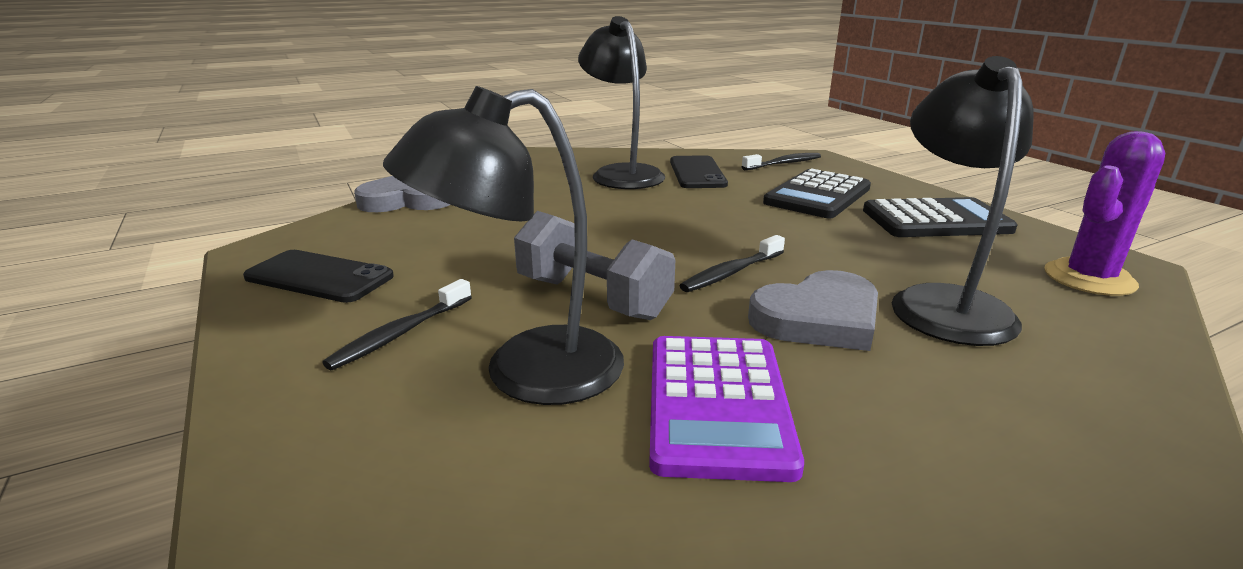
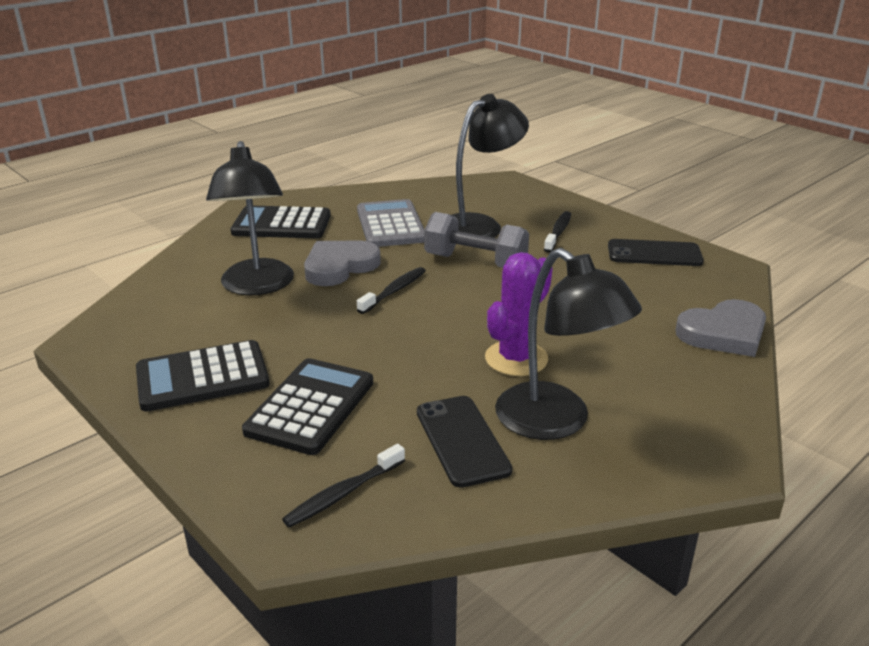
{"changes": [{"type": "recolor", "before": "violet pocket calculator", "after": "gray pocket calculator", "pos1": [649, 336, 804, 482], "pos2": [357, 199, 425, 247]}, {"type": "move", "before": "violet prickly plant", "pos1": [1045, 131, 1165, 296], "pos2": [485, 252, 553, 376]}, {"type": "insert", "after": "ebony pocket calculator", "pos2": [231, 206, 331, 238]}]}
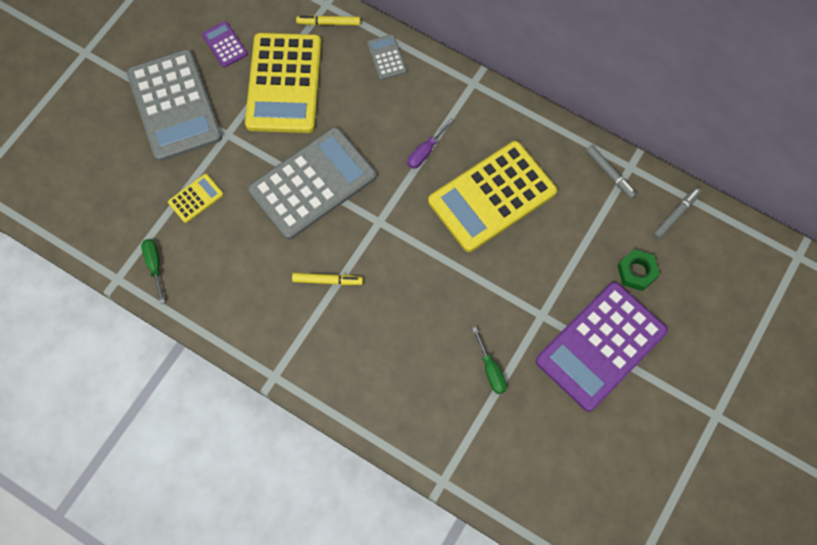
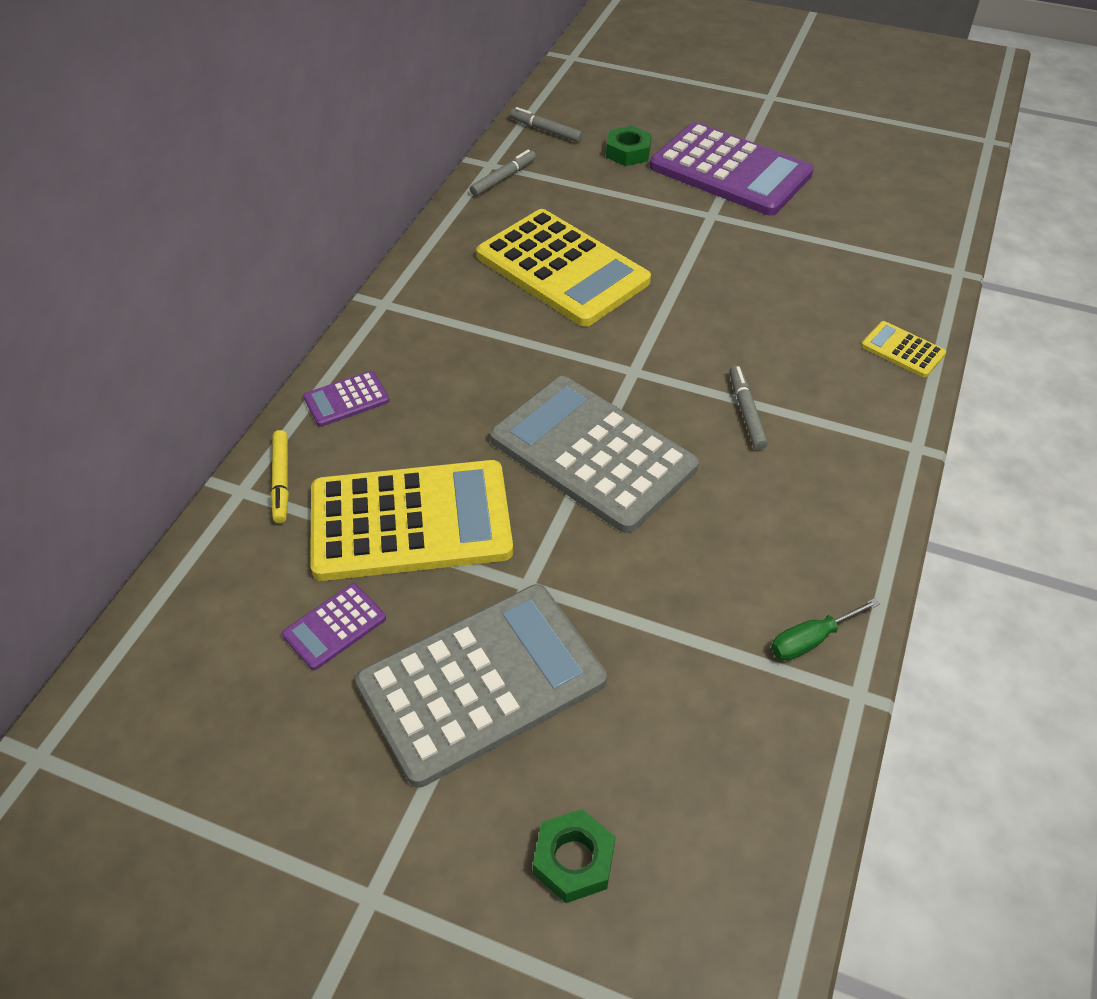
{"changes": [{"type": "move", "before": "golden pocket calculator", "pos1": [168, 174, 224, 223], "pos2": [861, 321, 946, 377]}, {"type": "recolor", "before": "golden felt pen", "after": "gray felt pen", "pos1": [292, 273, 363, 285], "pos2": [730, 366, 768, 450]}, {"type": "recolor", "before": "gray pocket calculator", "after": "violet pocket calculator", "pos1": [367, 34, 407, 80], "pos2": [303, 371, 390, 427]}, {"type": "delete", "before": "violet hand screwdriver", "pos1": [407, 119, 453, 169]}, {"type": "delete", "before": "leaf-green hand screwdriver", "pos1": [472, 327, 507, 394]}, {"type": "insert", "after": "leaf-green hexagon nut", "pos2": [533, 809, 615, 903]}]}
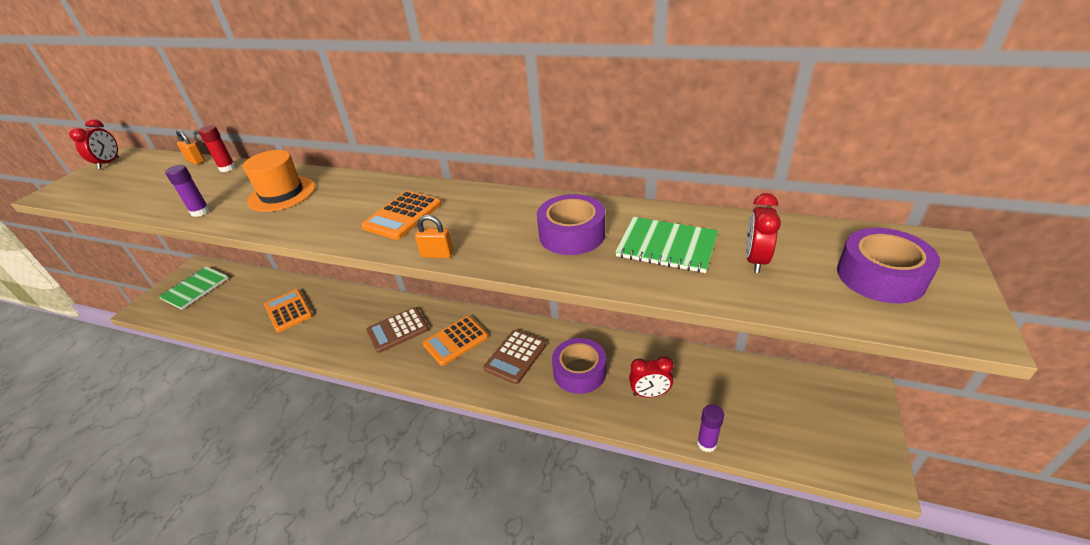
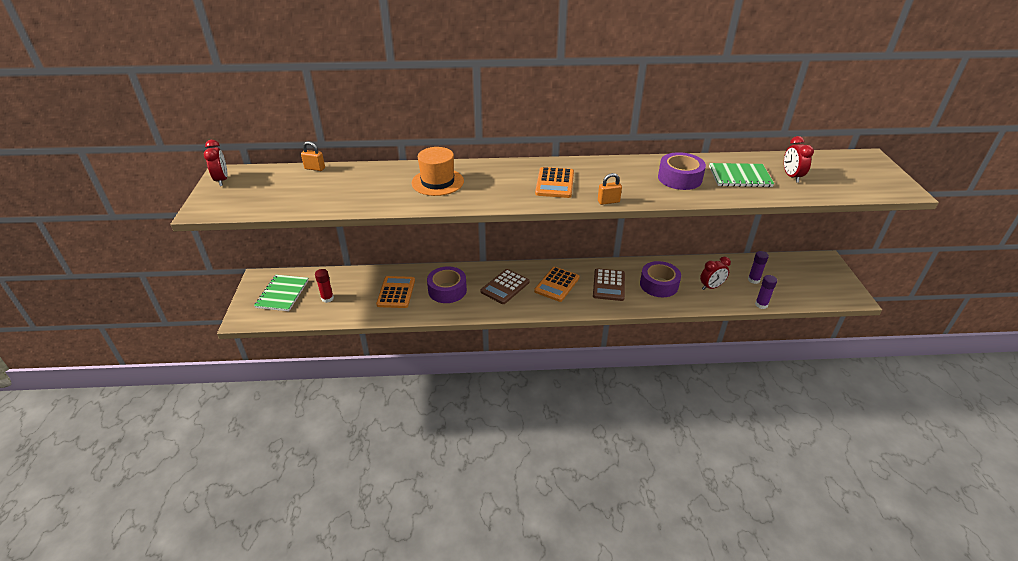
{"changes": [{"type": "move", "before": "violet glue stick", "pos1": [165, 165, 210, 217], "pos2": [748, 251, 769, 284]}, {"type": "move", "before": "red glue stick", "pos1": [198, 125, 236, 172], "pos2": [315, 269, 334, 303]}, {"type": "rotate", "before": "orange-coloured pocket calculator", "pos1": [264, 289, 313, 332], "pos2": [376, 276, 415, 308], "turn": 60}, {"type": "move", "before": "violet roll of tape", "pos1": [837, 228, 940, 303], "pos2": [427, 266, 467, 303]}]}
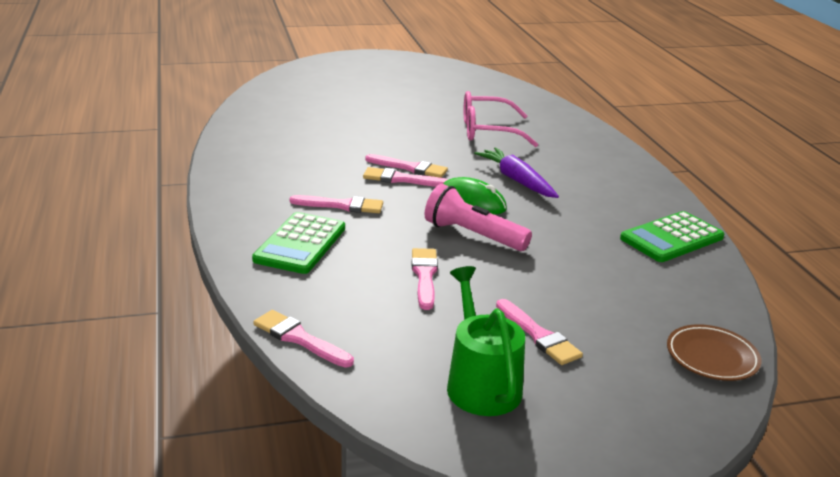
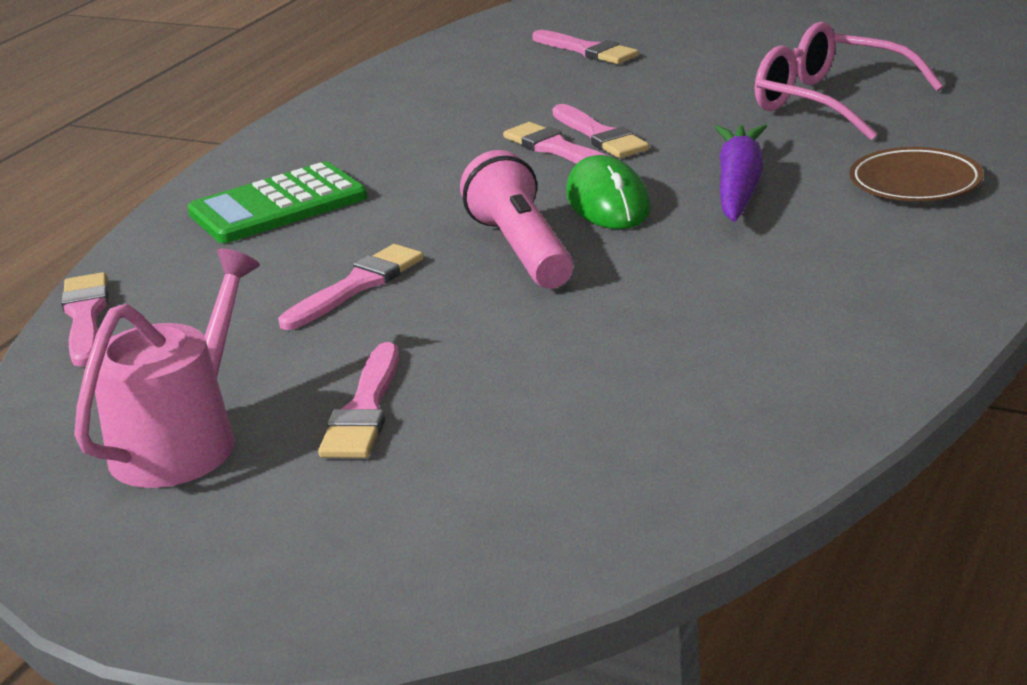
{"changes": [{"type": "move", "before": "rose-pink paintbrush", "pos1": [290, 195, 383, 213], "pos2": [532, 30, 639, 64]}, {"type": "recolor", "before": "leaf-green watering can", "after": "rose-pink watering can", "pos1": [447, 266, 525, 416], "pos2": [74, 248, 260, 488]}, {"type": "delete", "before": "leaf-green pocket calculator", "pos1": [620, 211, 725, 262]}, {"type": "move", "before": "russet flat dish", "pos1": [667, 324, 761, 381], "pos2": [849, 147, 984, 201]}]}
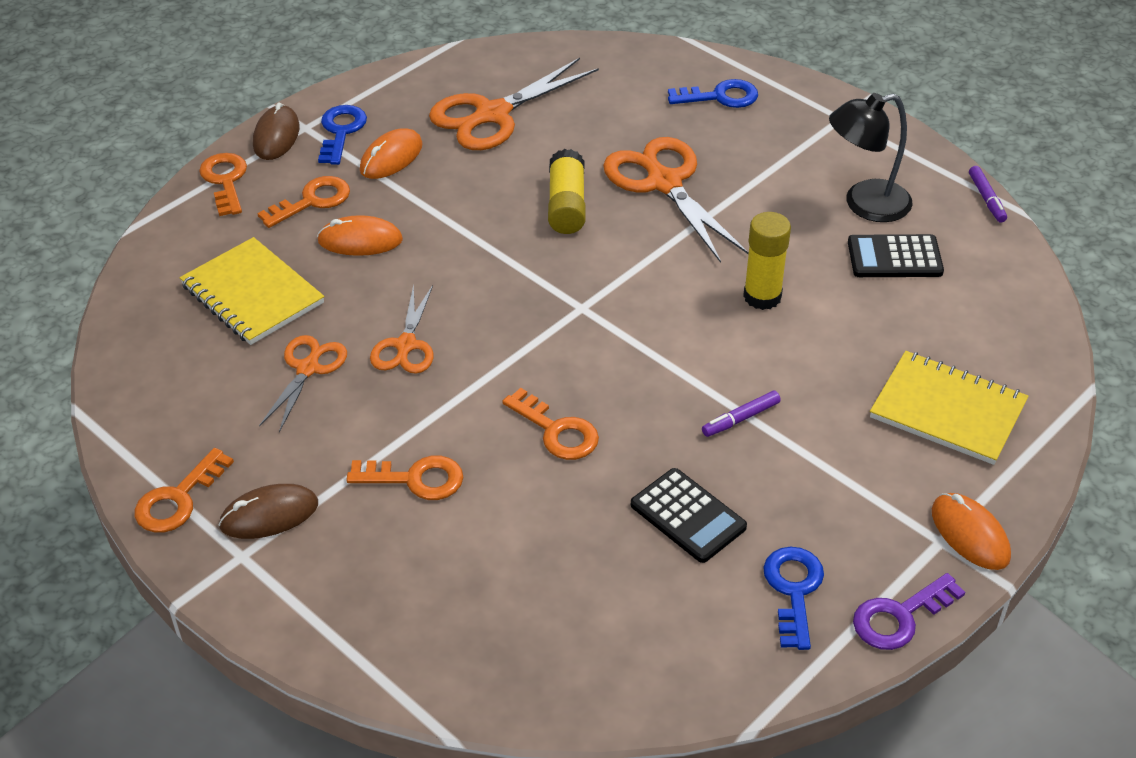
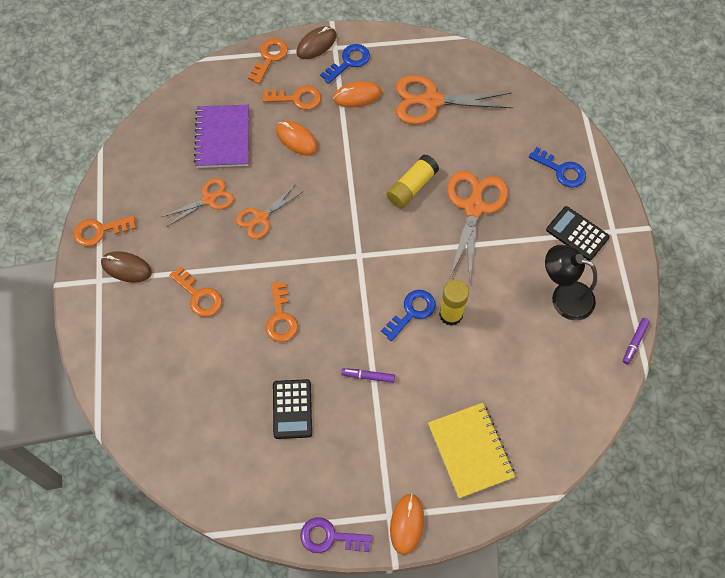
{"changes": [{"type": "recolor", "before": "golden notepad", "after": "violet notepad", "pos1": [180, 237, 324, 345], "pos2": [194, 105, 249, 168]}, {"type": "move", "before": "cobalt door key", "pos1": [763, 547, 824, 650], "pos2": [381, 290, 436, 341]}, {"type": "move", "before": "ebony pocket calculator", "pos1": [848, 234, 944, 277], "pos2": [546, 206, 610, 261]}]}
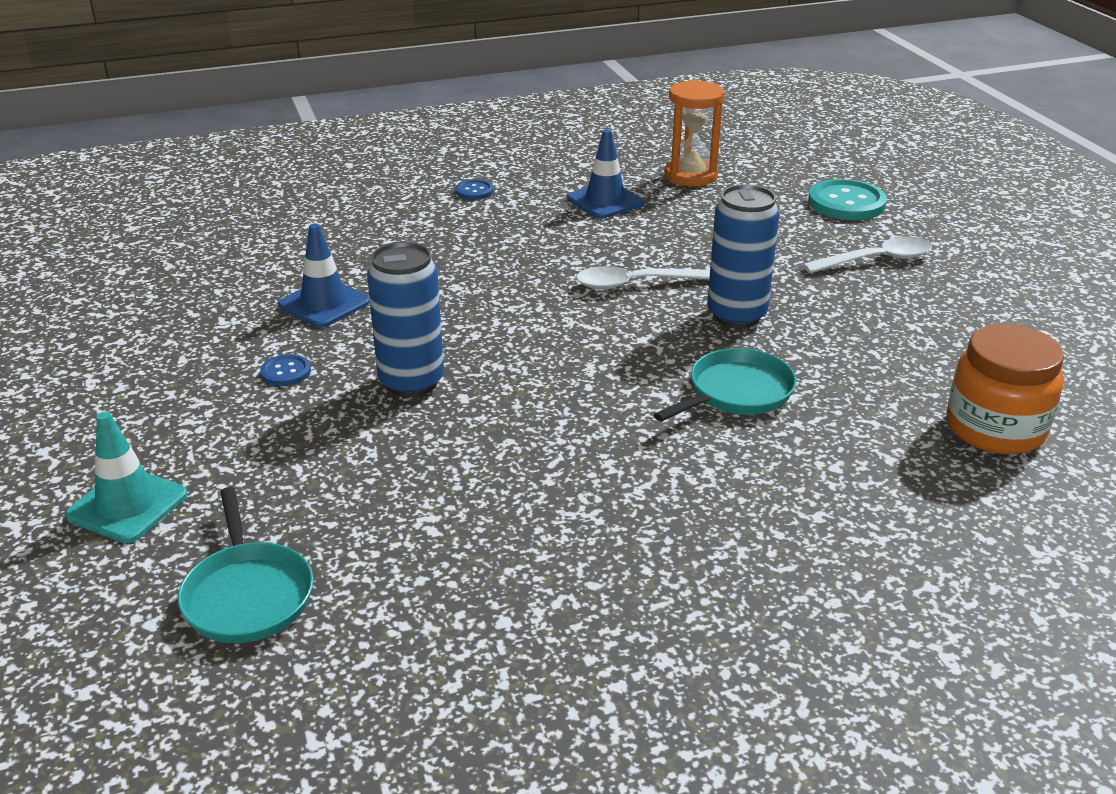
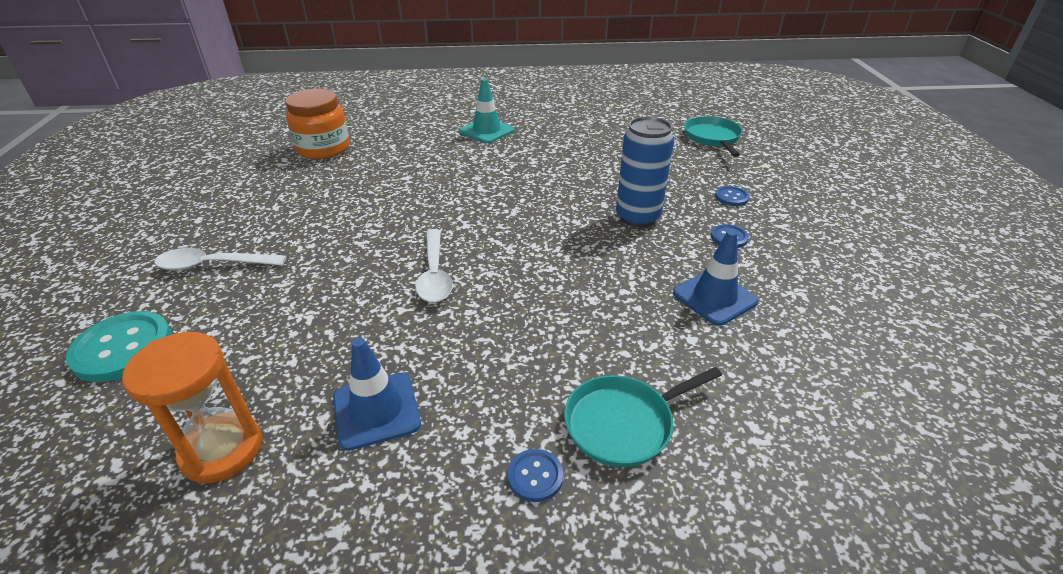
{"changes": [{"type": "move", "before": "teal road cone", "pos1": [65, 412, 188, 543], "pos2": [460, 78, 514, 144]}, {"type": "rotate", "before": "white spoon", "pos1": [576, 266, 710, 290], "pos2": [416, 229, 453, 303], "turn": 75}, {"type": "move", "before": "teal skillet", "pos1": [654, 348, 796, 421], "pos2": [564, 367, 722, 467]}, {"type": "delete", "before": "cobalt soda can", "pos1": [707, 184, 779, 328]}, {"type": "insert", "after": "cobalt shirt button", "pos2": [715, 186, 749, 206]}]}
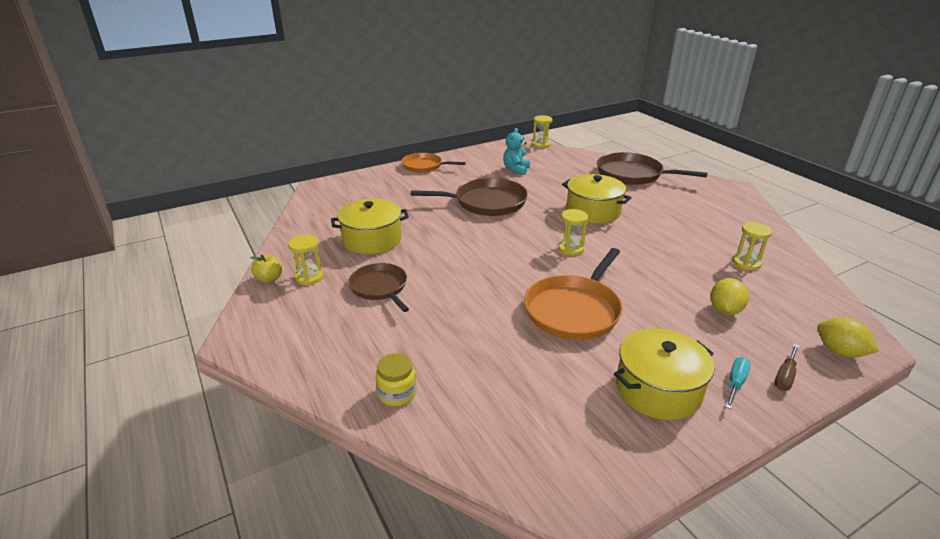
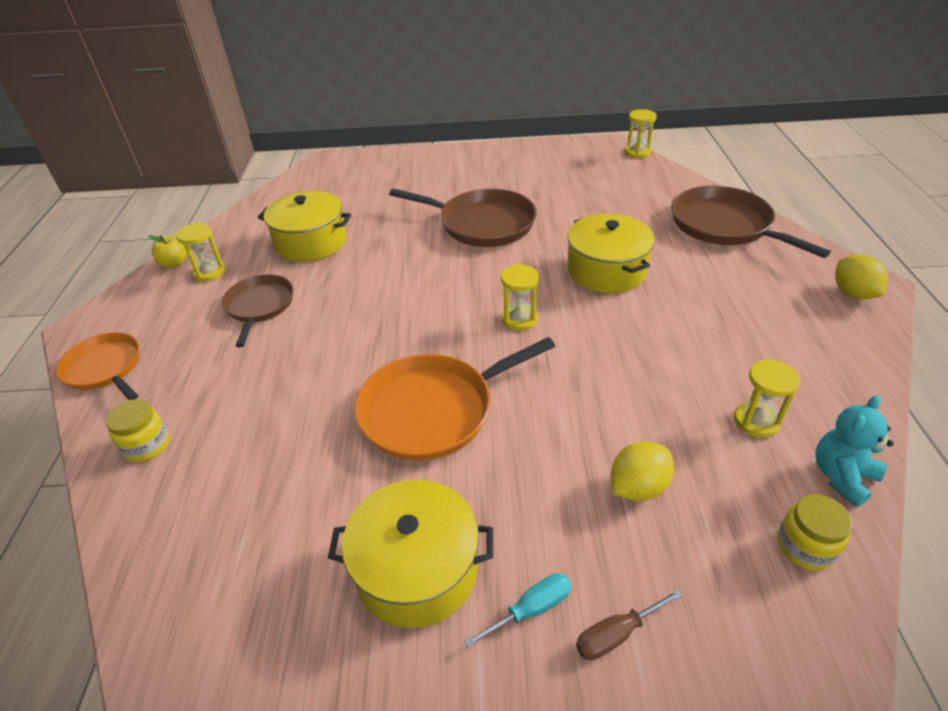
{"changes": [{"type": "move", "before": "orange-coloured skillet", "pos1": [401, 153, 466, 173], "pos2": [56, 332, 139, 400]}, {"type": "move", "before": "teal stuffed bear", "pos1": [503, 128, 530, 175], "pos2": [816, 395, 894, 507]}, {"type": "move", "before": "golden lemon", "pos1": [817, 317, 879, 358], "pos2": [835, 255, 888, 300]}, {"type": "insert", "after": "golden jar", "pos2": [777, 494, 852, 571]}]}
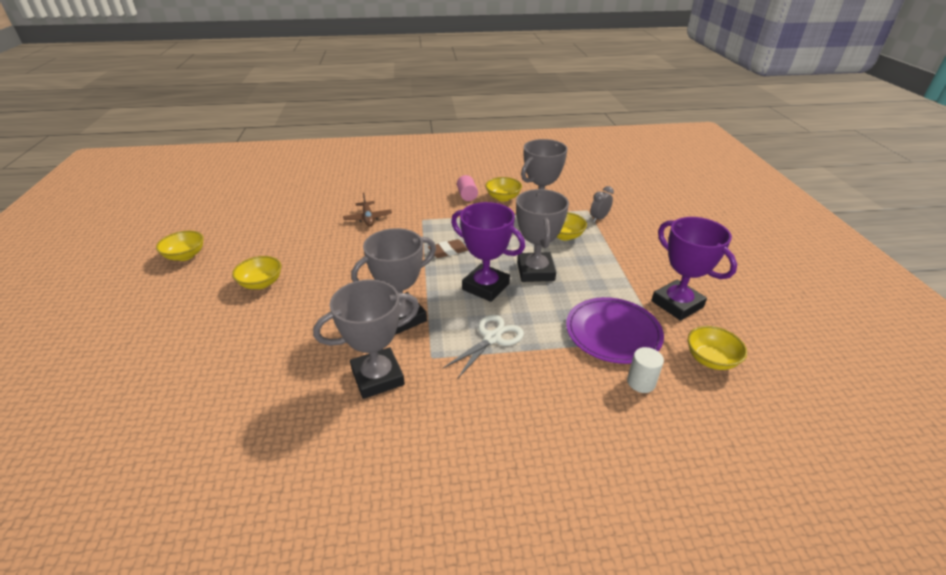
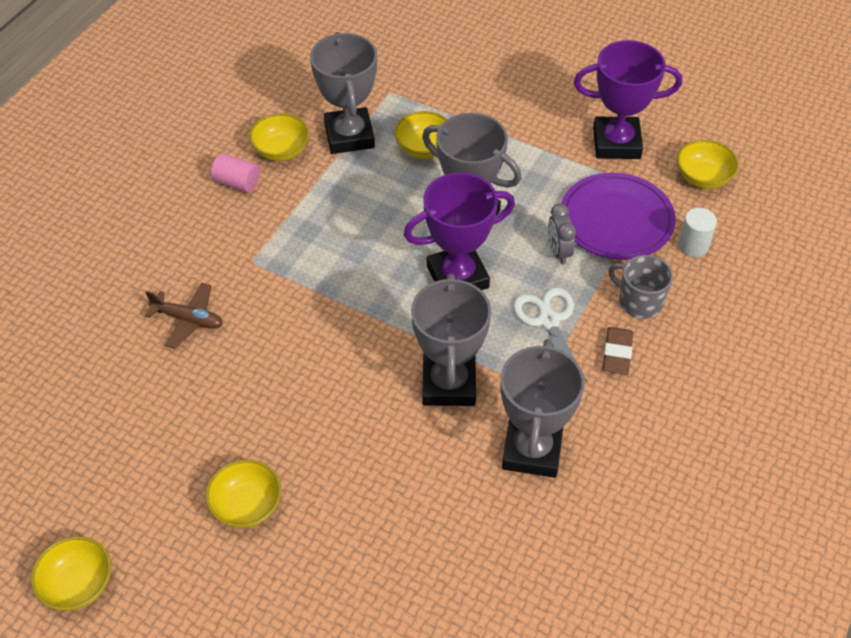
{"changes": [{"type": "move", "before": "russet gum eraser", "pos1": [428, 239, 468, 258], "pos2": [603, 327, 633, 375]}, {"type": "move", "before": "gray clock", "pos1": [590, 186, 614, 222], "pos2": [548, 204, 576, 264]}, {"type": "insert", "after": "gray coffee mug", "pos2": [608, 255, 673, 319]}]}
